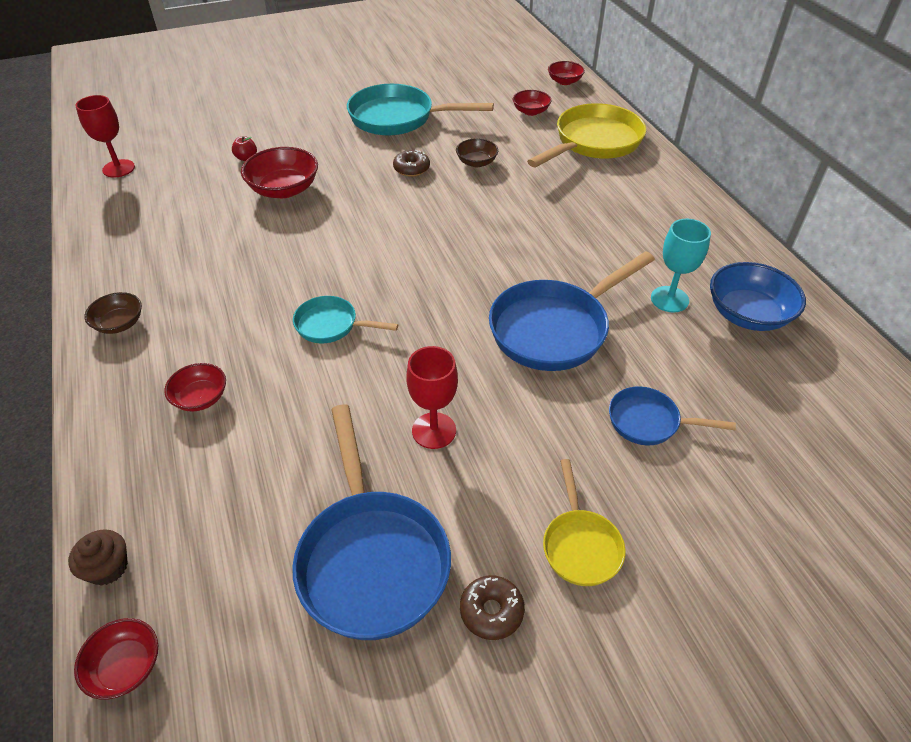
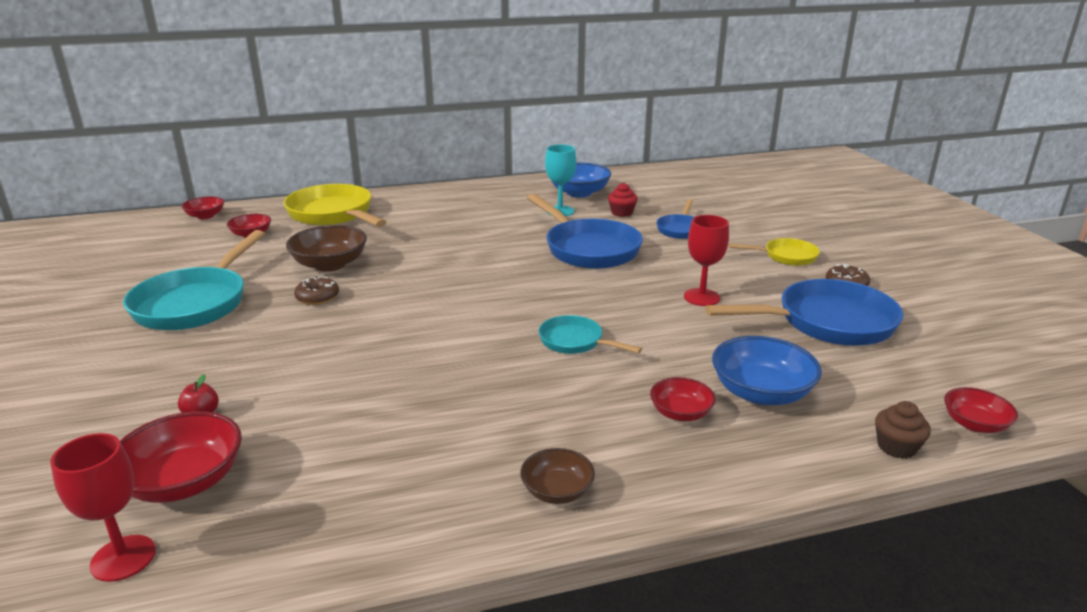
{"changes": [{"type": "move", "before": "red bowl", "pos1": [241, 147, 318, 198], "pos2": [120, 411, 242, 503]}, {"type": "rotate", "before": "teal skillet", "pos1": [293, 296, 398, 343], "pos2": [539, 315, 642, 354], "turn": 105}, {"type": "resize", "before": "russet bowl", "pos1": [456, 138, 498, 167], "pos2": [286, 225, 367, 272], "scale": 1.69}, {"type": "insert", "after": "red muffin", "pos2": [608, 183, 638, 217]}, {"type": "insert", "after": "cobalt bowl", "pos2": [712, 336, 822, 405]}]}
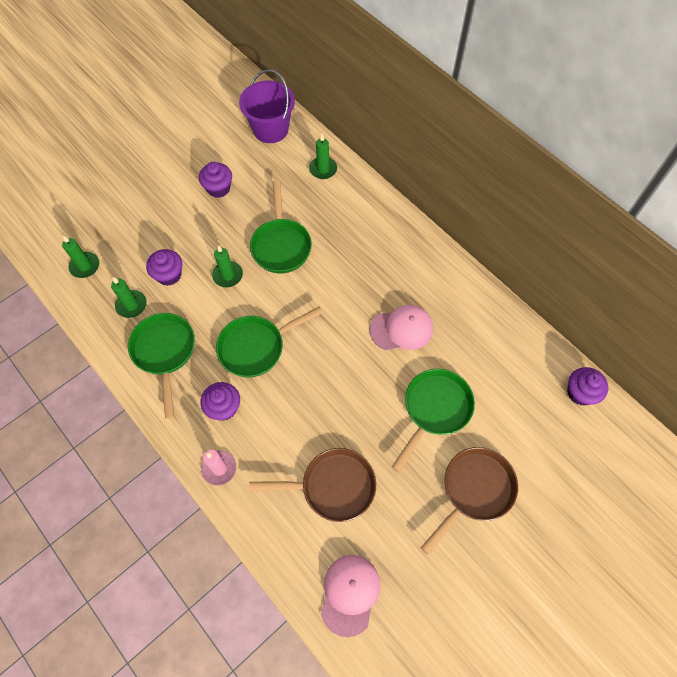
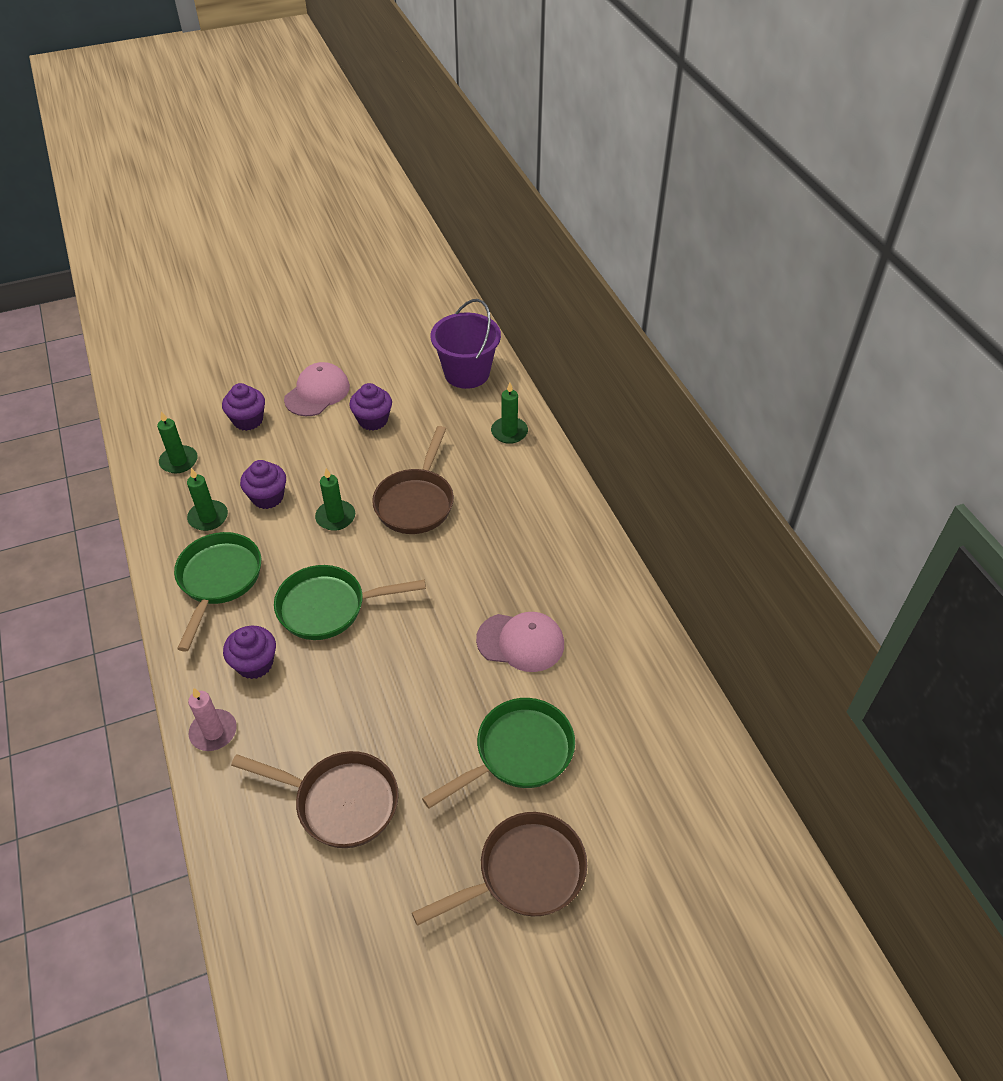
{"changes": [{"type": "recolor", "before": "leaf-green skillet", "after": "russet skillet", "pos1": [250, 180, 312, 273], "pos2": [372, 426, 454, 534]}, {"type": "move", "before": "rose-pink peaked cap", "pos1": [321, 555, 380, 637], "pos2": [284, 362, 350, 416]}, {"type": "move", "before": "violet muffin", "pos1": [567, 367, 608, 405], "pos2": [222, 383, 265, 431]}]}
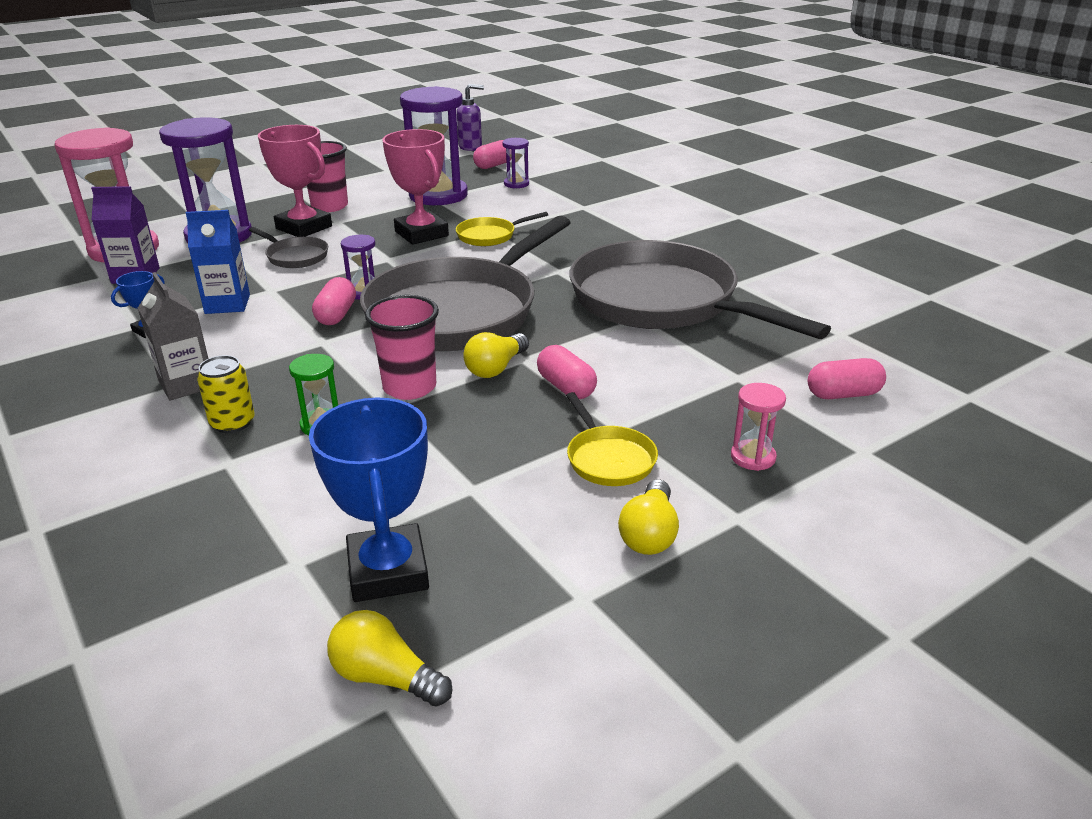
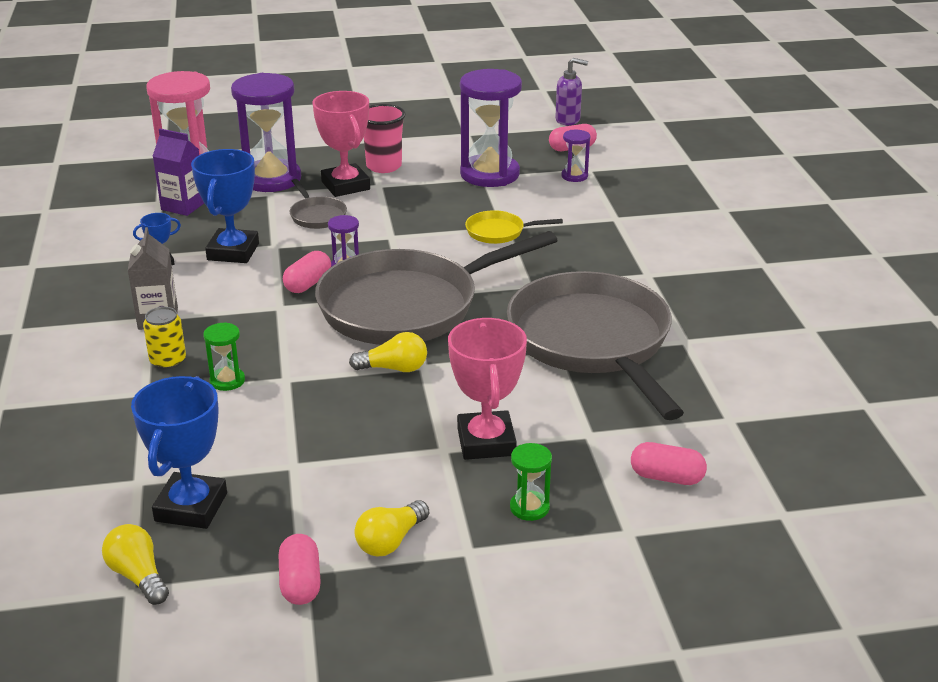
{"changes": [{"type": "replace", "before": "cobalt carton", "after": "cobalt trophy", "pos1": [186, 210, 250, 314], "pos2": [191, 149, 259, 263]}, {"type": "delete", "before": "rose-pink tumbler", "pos1": [365, 295, 439, 400]}, {"type": "move", "before": "rose-pink trophy", "pos1": [382, 129, 449, 245], "pos2": [448, 318, 527, 460]}, {"type": "rotate", "before": "golden light bulb", "pos1": [463, 332, 529, 378], "pos2": [349, 332, 427, 372], "turn": -150}, {"type": "move", "before": "rose-pink pill shape", "pos1": [537, 345, 597, 399], "pos2": [279, 534, 321, 605]}, {"type": "delete", "before": "golden skillet", "pos1": [566, 392, 658, 486]}, {"type": "recolor", "before": "rose-pink sand timer", "after": "leaf-green sand timer", "pos1": [731, 383, 786, 471], "pos2": [510, 443, 552, 521]}]}
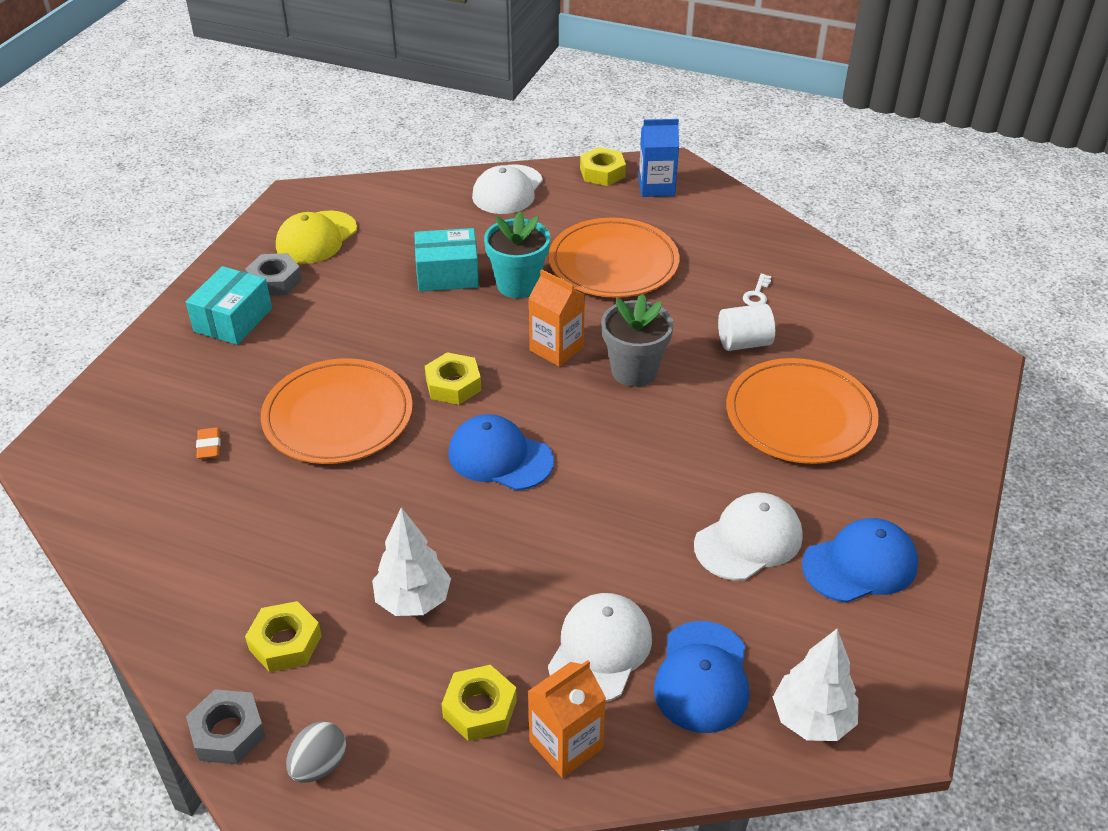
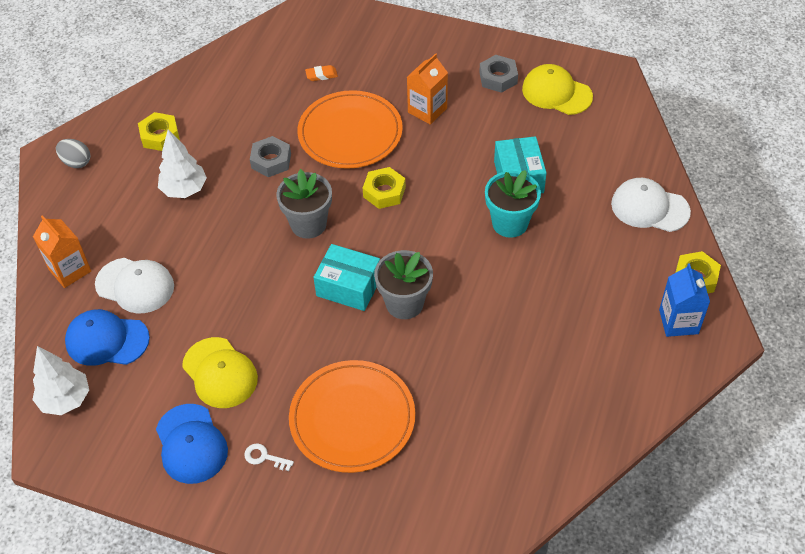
{"changes": [{"type": "move", "before": "teal parcel", "pos1": [186, 266, 272, 345], "pos2": [313, 244, 380, 311]}, {"type": "move", "before": "gray hexagon nut", "pos1": [186, 689, 266, 764], "pos2": [250, 136, 291, 177]}, {"type": "delete", "before": "golden hexagon nut", "pos1": [441, 665, 517, 741]}, {"type": "replace", "before": "cobalt peaked cap", "after": "gray plant pot", "pos1": [448, 414, 554, 490], "pos2": [276, 169, 332, 239]}, {"type": "move", "before": "orange-coloured carton", "pos1": [528, 269, 585, 367], "pos2": [407, 53, 448, 125]}, {"type": "delete", "before": "orange-coloured flat dish", "pos1": [549, 218, 679, 298]}, {"type": "recolor", "before": "white peaked cap", "after": "golden peaked cap", "pos1": [694, 493, 803, 580], "pos2": [182, 337, 258, 408]}, {"type": "delete", "before": "white solid cylinder", "pos1": [718, 304, 775, 351]}, {"type": "move", "before": "white door key", "pos1": [743, 274, 771, 306], "pos2": [244, 444, 294, 471]}]}
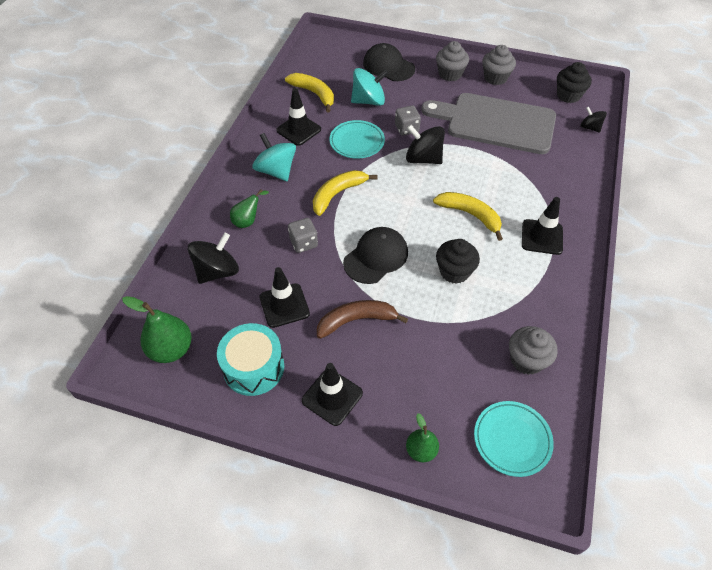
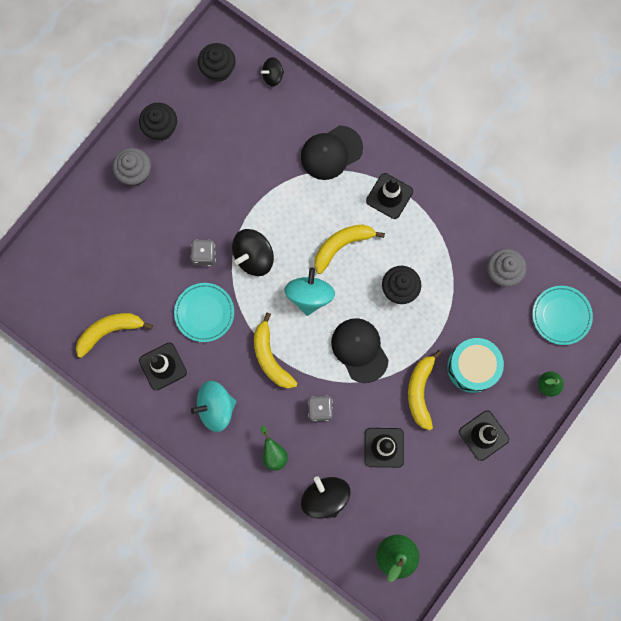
{"changes": [{"type": "move", "before": "teal toy drum", "pos1": [217, 323, 284, 396], "pos2": [447, 338, 504, 393]}, {"type": "recolor", "before": "russet banana", "after": "golden banana", "pos1": [317, 300, 408, 339], "pos2": [408, 350, 442, 430]}, {"type": "move", "before": "teal whirligig", "pos1": [351, 68, 388, 106], "pos2": [285, 268, 335, 316]}, {"type": "move", "before": "ebony peaked cap", "pos1": [363, 43, 415, 81], "pos2": [301, 125, 363, 180]}, {"type": "delete", "before": "gray cutting board", "pos1": [421, 93, 556, 154]}, {"type": "recolor", "before": "gray muffin", "after": "ebony muffin", "pos1": [482, 45, 516, 85], "pos2": [139, 103, 177, 141]}]}
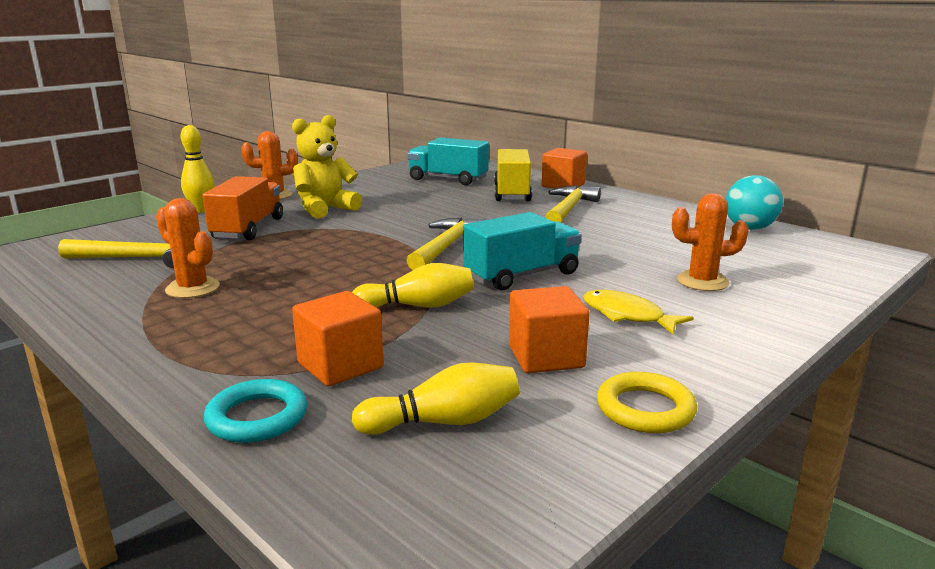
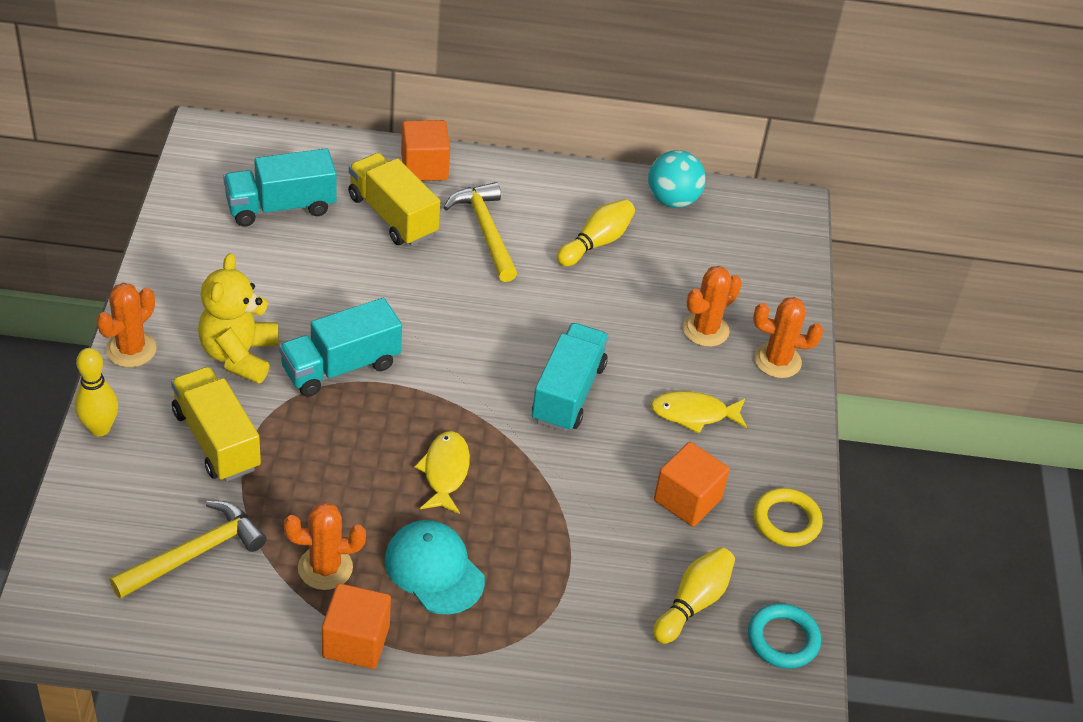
{"changes": [{"type": "recolor", "before": "orange-coloured lorry", "after": "golden lorry", "pos1": [202, 176, 283, 240], "pos2": [171, 367, 261, 482]}, {"type": "move", "before": "teal ring", "pos1": [204, 379, 307, 443], "pos2": [748, 603, 821, 668]}, {"type": "move", "before": "orange-coloured solid cube", "pos1": [292, 291, 384, 386], "pos2": [322, 583, 391, 669]}, {"type": "move", "before": "golden tenpin", "pos1": [352, 263, 474, 308], "pos2": [557, 199, 635, 266]}, {"type": "delete", "before": "golden claw hammer", "pos1": [407, 218, 484, 270]}, {"type": "insert", "after": "teal lorry", "pos2": [279, 298, 402, 397]}, {"type": "insert", "after": "teal peaked cap", "pos2": [385, 520, 485, 614]}, {"type": "insert", "after": "golden fish", "pos2": [415, 431, 470, 514]}, {"type": "insert", "after": "orange-coloured prickly plant", "pos2": [753, 297, 823, 378]}]}
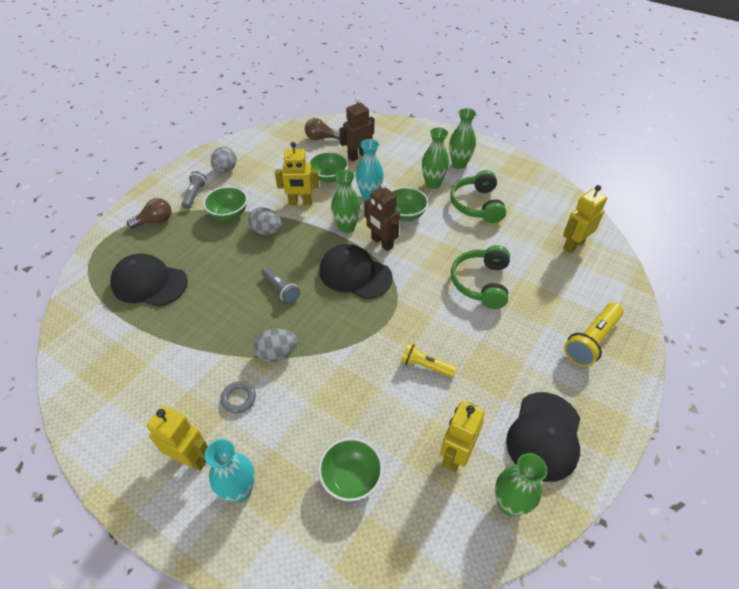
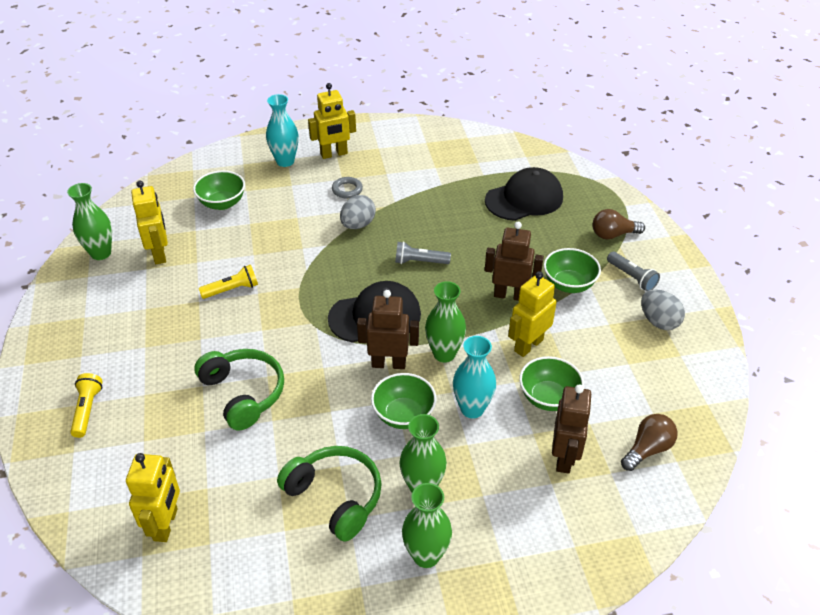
{"changes": [{"type": "rotate", "before": "russet light bulb", "pos1": [127, 198, 172, 229], "pos2": [593, 209, 645, 240], "turn": 60}, {"type": "replace", "before": "gray toy egg", "after": "russet toy robot", "pos1": [248, 207, 282, 235], "pos2": [485, 222, 544, 301]}, {"type": "delete", "before": "ebony peaked cap", "pos1": [506, 392, 581, 482]}, {"type": "resize", "before": "golden pocket torch", "pos1": [564, 302, 624, 367], "pos2": [70, 373, 103, 438], "scale": 0.64}]}
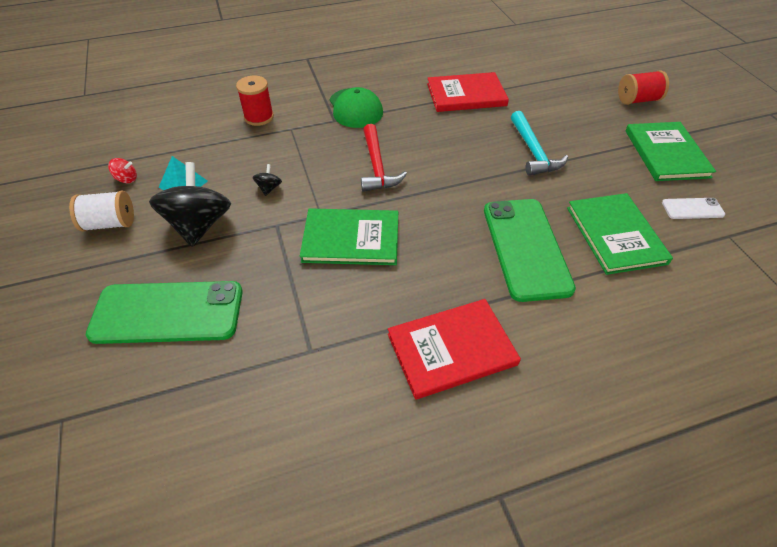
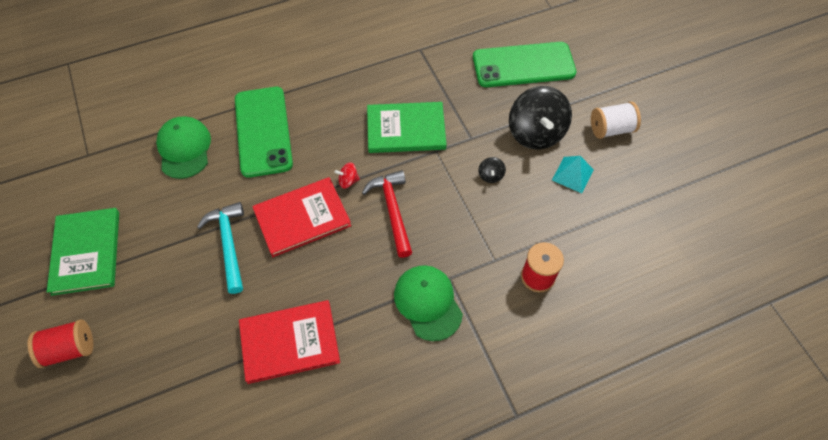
{"changes": [{"type": "move", "before": "red whirligig", "pos1": [108, 158, 137, 183], "pos2": [334, 162, 360, 189]}, {"type": "move", "before": "red book", "pos1": [388, 299, 521, 400], "pos2": [252, 177, 351, 257]}, {"type": "replace", "before": "leaf-green book", "after": "leaf-green peaked cap", "pos1": [567, 193, 673, 275], "pos2": [156, 116, 211, 179]}, {"type": "delete", "before": "white smartphone", "pos1": [662, 198, 725, 219]}]}
